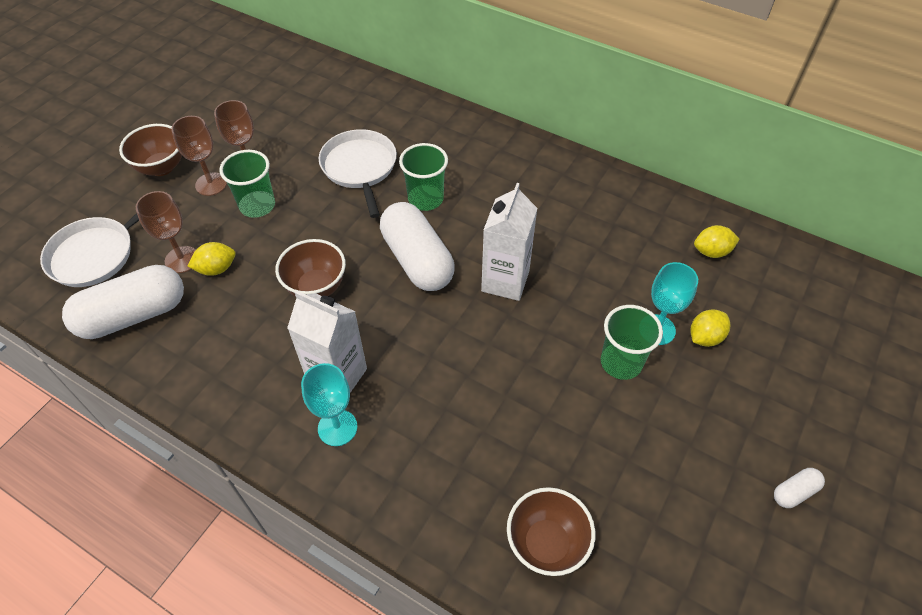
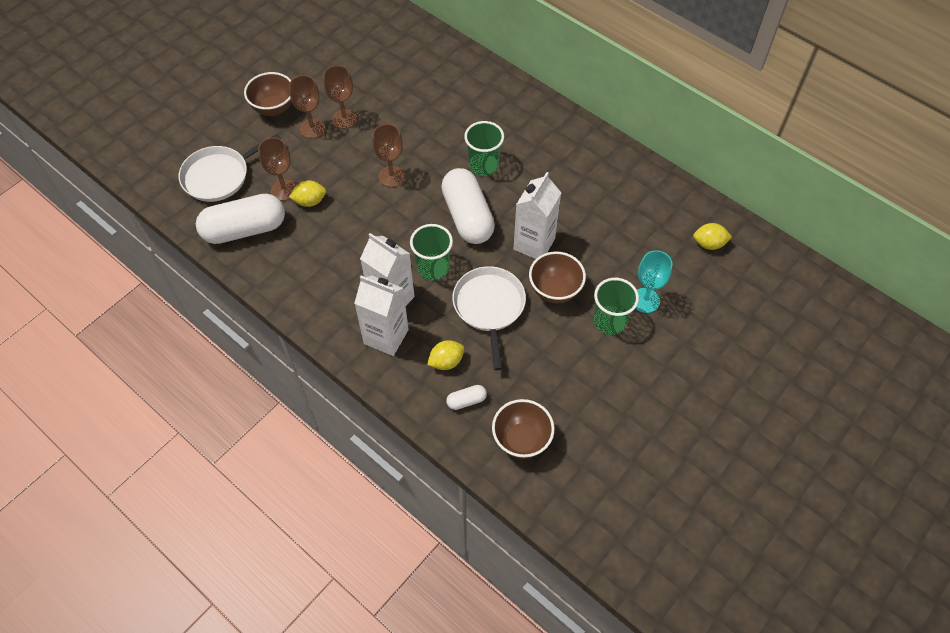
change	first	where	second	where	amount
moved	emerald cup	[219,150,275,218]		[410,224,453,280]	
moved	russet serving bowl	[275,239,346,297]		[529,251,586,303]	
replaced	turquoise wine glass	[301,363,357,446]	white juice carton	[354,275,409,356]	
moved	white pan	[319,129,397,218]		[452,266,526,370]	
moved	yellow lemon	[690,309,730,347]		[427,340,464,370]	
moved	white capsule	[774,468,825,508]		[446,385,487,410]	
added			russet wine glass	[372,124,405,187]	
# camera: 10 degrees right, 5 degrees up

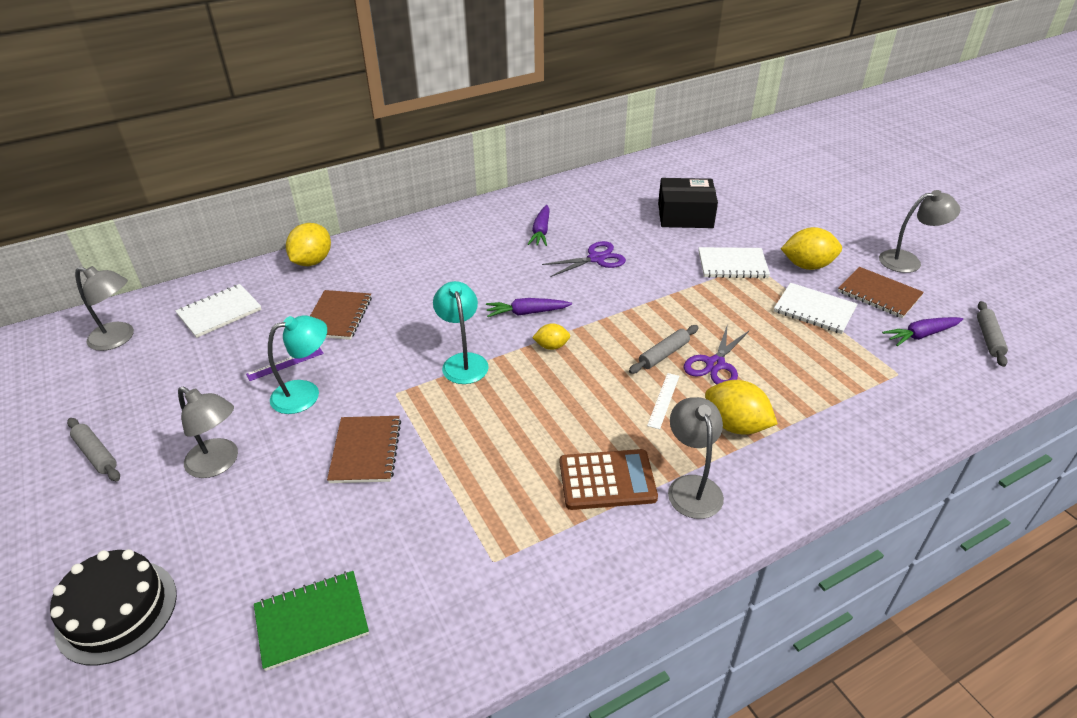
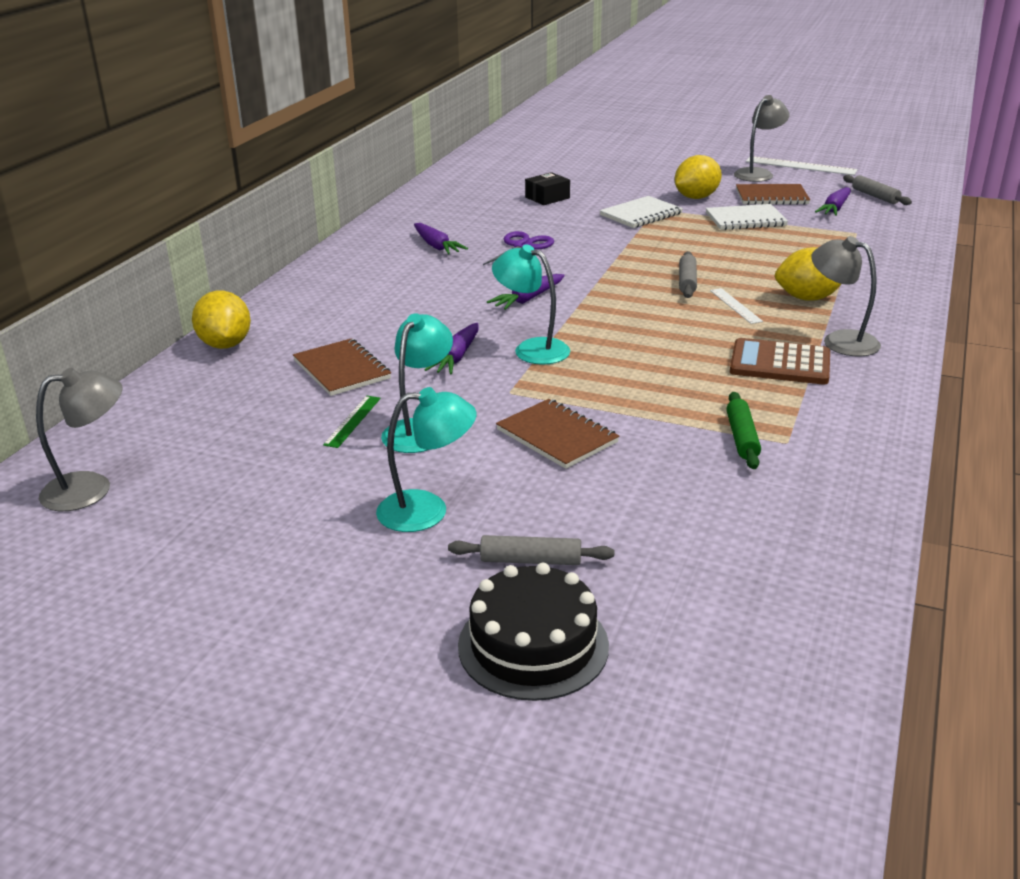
change	first	where	second	where	amount
moved	ash-grey pastry roller	[67,418,120,481]		[448,535,614,565]	
removed	white exercise book	[175,284,262,338]			
recoloured	ash-grey reading lamp	[178,387,238,478]	turquoise reading lamp	[376,387,476,532]	
recoloured	royal purple straightedge	[246,347,324,381]	emerald straightedge	[323,396,381,448]	
removed	emerald exercise book	[254,571,369,671]			
removed	yellow lemon	[532,323,570,350]			
turned	russet pocket calculator	[560,449,658,510]		[730,338,830,384]	120 degrees counterclockwise
resized	jet-black parcel	[658,178,718,228]		[525,172,570,205]	x0.59
removed	royal purple shears	[683,324,750,385]			
added			royal purple toy carrot	[425,323,479,375]	
added			emerald pastry roller	[726,392,761,469]	
added			white straightedge	[746,156,858,175]	
# camera: 40 degrees left, 10 degrees down

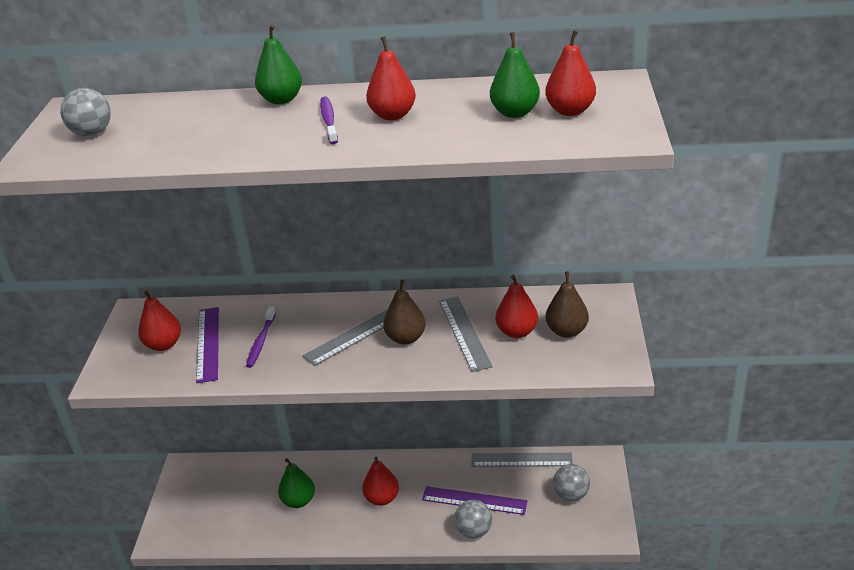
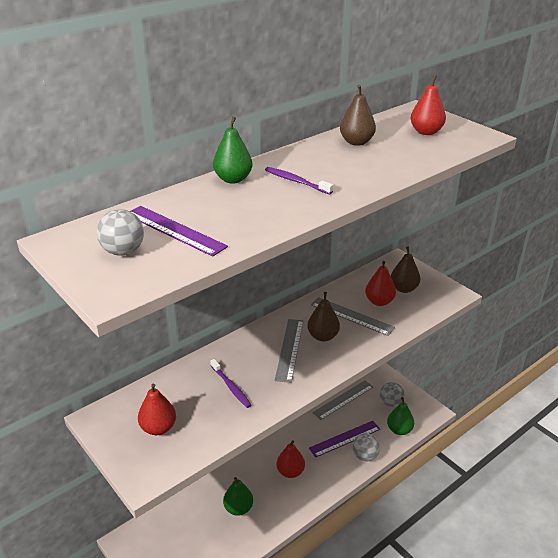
change	first	where	second	where	amount
moved	royal purple straightedge	[196,307,219,383]		[130,206,228,257]	
removed	crimson toy pear	[366,36,416,120]			
moved	emerald toy pear	[490,32,540,118]		[387,397,414,435]	
added			russet toy pear	[340,85,376,146]	
# camera: 45 degrees left, 0 degrees up

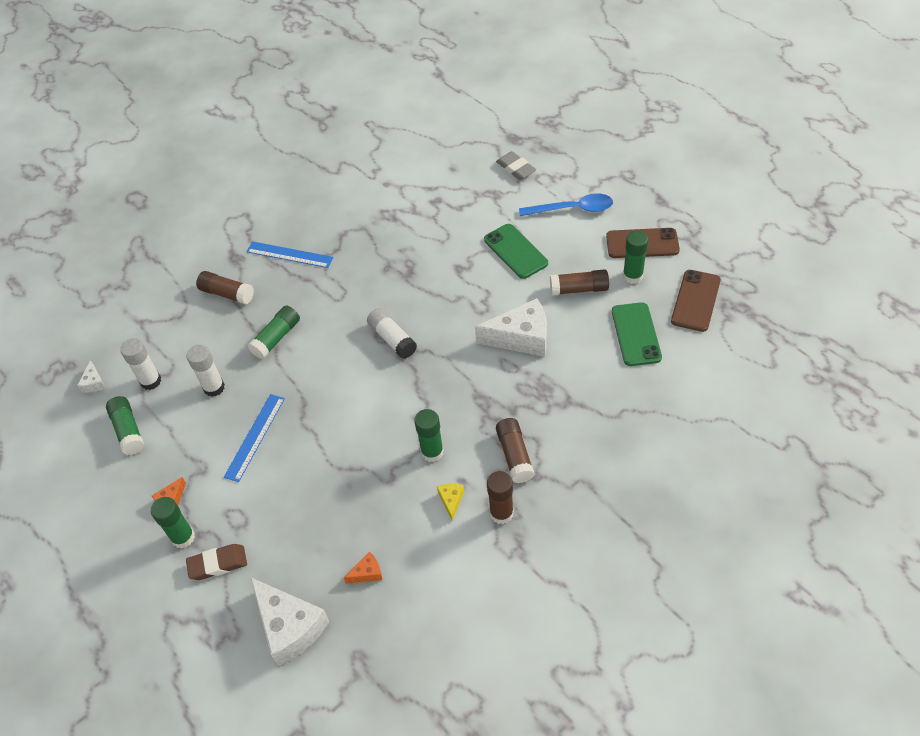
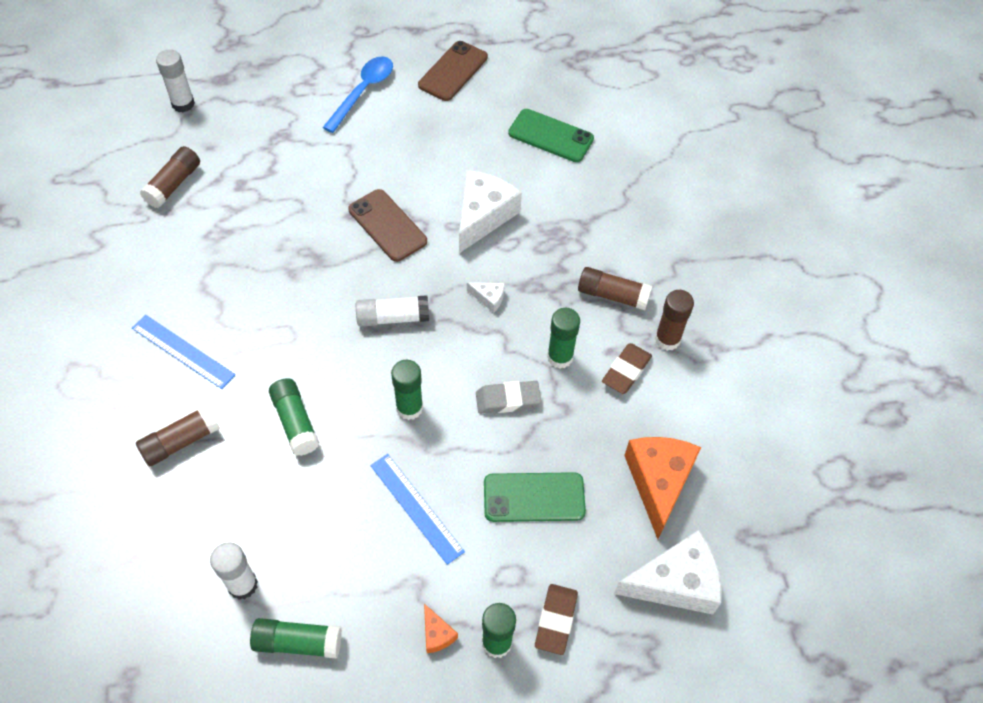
change	first	where	second	where	amount
moved	white cheese	[77,360,106,393]		[467,282,505,313]	
moved	white stick of glue	[187,345,225,397]		[156,49,195,112]	
turned	royal blue straightedge	[246,241,333,268]		[132,315,235,389]	75 degrees clockwise
resized	bright orange cheese	[344,552,382,584]		[624,437,701,539]	x2.25
replaced	yellow cheese	[437,484,464,521]	russet eraser	[602,343,652,394]	
moved	emerald smartphone	[484,224,548,279]		[484,472,586,522]	
moved	ash-grey eraser	[496,151,536,180]		[476,381,541,414]	
moved	russet stick of glue	[550,269,609,295]		[140,146,200,208]	
moved	emerald stick of glue	[623,231,648,284]		[391,360,423,420]	
moved	russet smartphone	[671,270,721,332]		[348,189,427,262]	
# camera: 65 degrees left, 5 degrees up

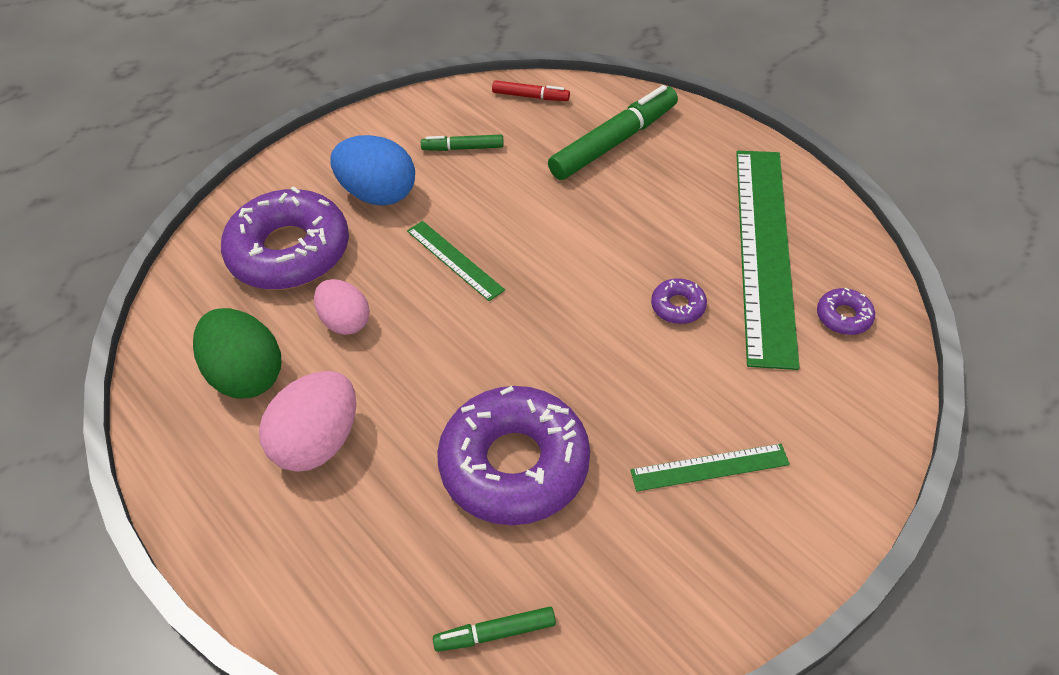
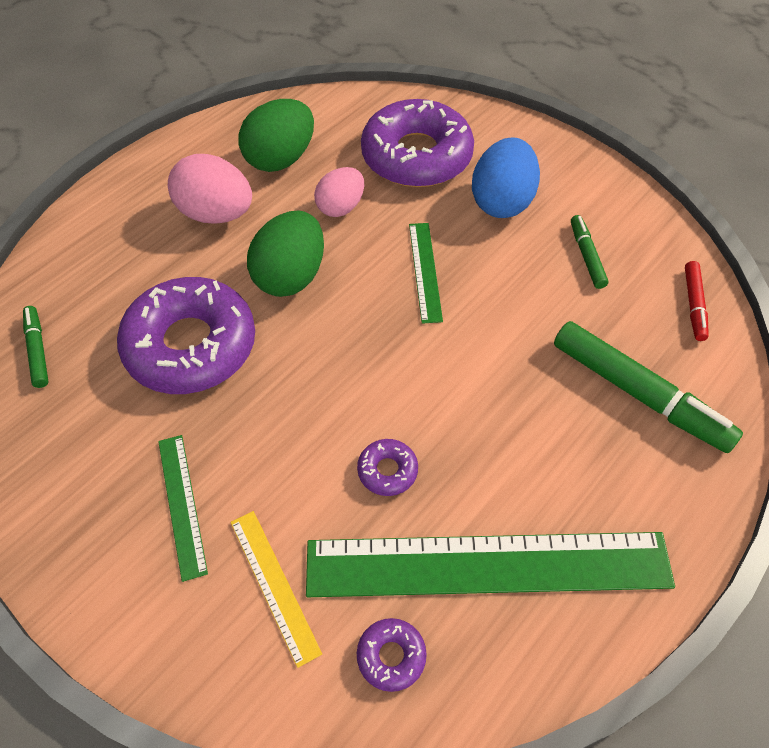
change	first	where	second	where	amount
turned	emerald straightedge	[407,221,505,301]		[409,223,443,324]	45 degrees counterclockwise
added			yellow straightedge	[230,511,322,668]	
added			emerald toy egg	[247,211,324,297]	
# camera: 80 degrees right, 5 degrees up

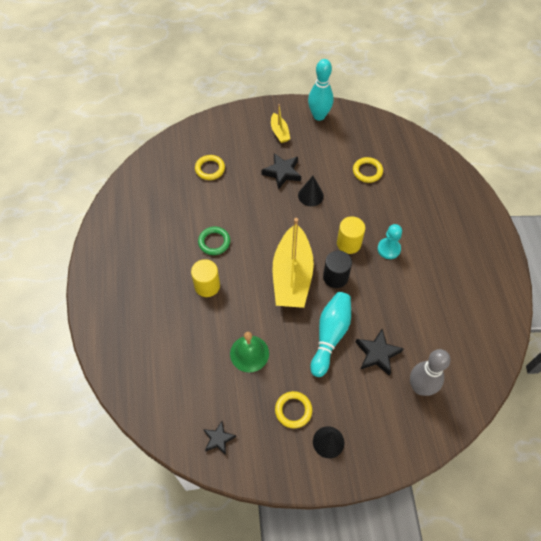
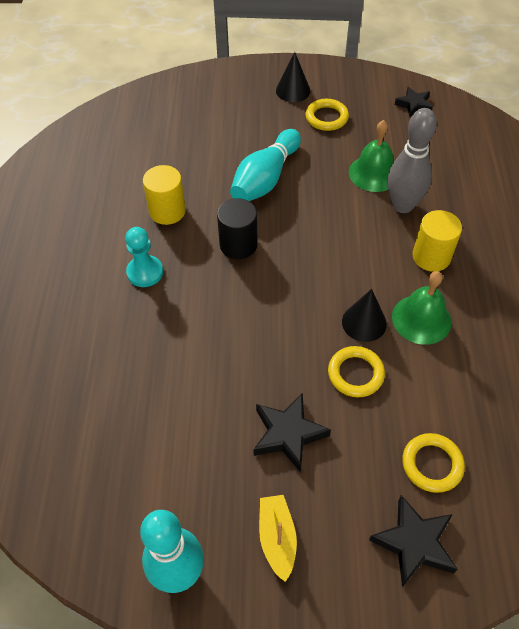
change	first	where	second	where	amount
replaced	emerald ring	[198,227,230,255]	emerald school bell	[392,271,452,345]	
removed	yellow boat	[272,218,314,308]			
moved	jet-black cone	[298,176,324,206]		[342,289,387,342]	
moved	yellow cylinder shape	[337,216,365,254]		[143,165,186,225]	
moved	yellow ring	[353,157,383,183]		[328,346,385,397]	
moved	jet-black five-pointed star	[355,329,404,376]		[369,495,458,587]	
moved	ash-grey tenpin	[410,349,450,396]		[388,108,437,213]	
# camera: 170 degrees left, 5 degrees down

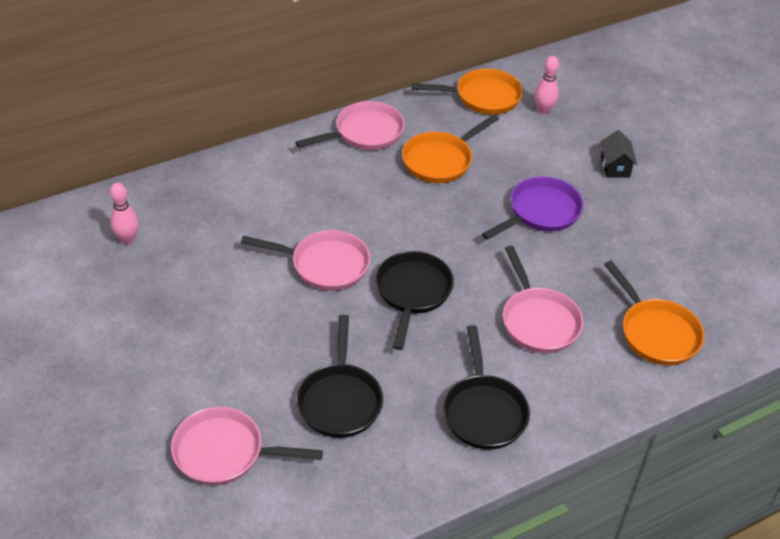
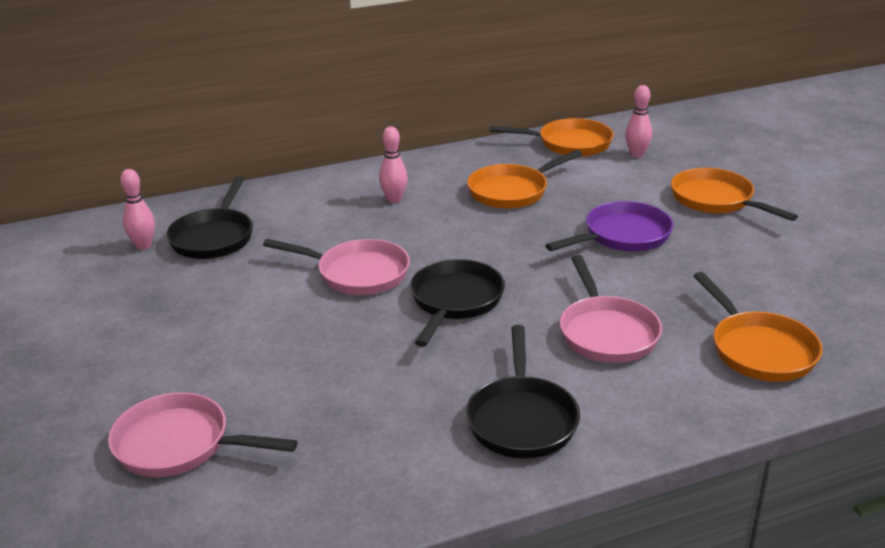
change	first	where	second	where	amount
removed	rose-pink pan	[295,101,405,150]			
moved	jet-black pan	[297,315,383,438]		[166,176,253,259]	
replaced	jet-black toy house	[601,130,637,177]	bright orange pan	[671,168,798,221]	
added			rose-pink tenpin	[379,126,408,203]	
# camera: 10 degrees right, 15 degrees down

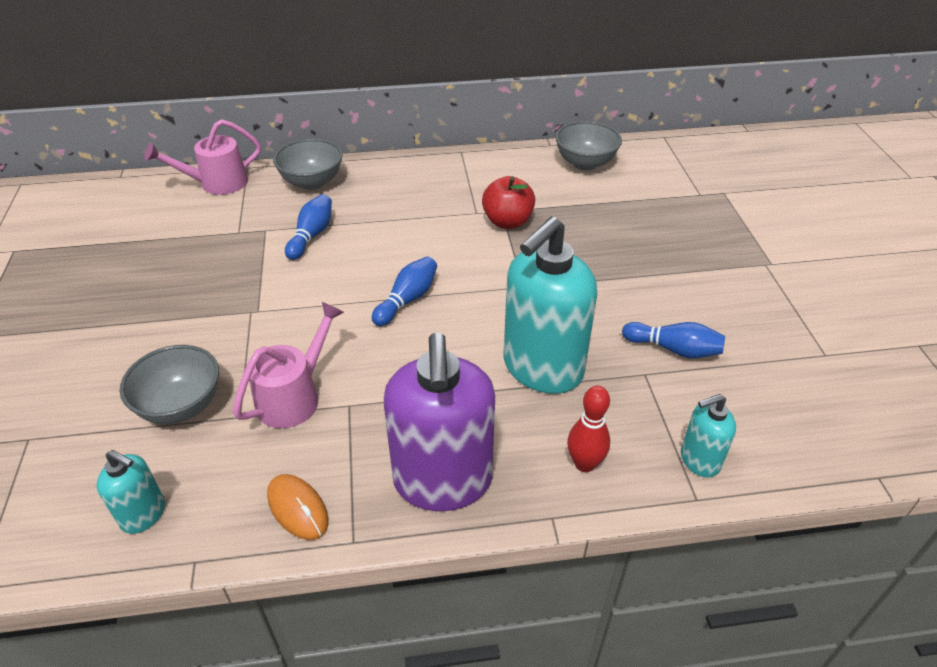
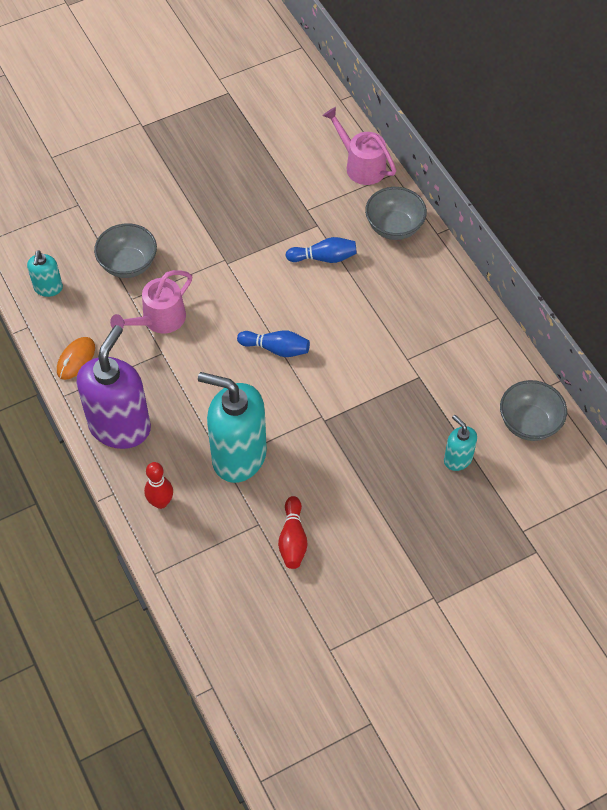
change	first	where	second	where	amount
turned	rose-pink sprinkling can	[233,302,344,428]		[110,270,192,333]	120 degrees clockwise
turned	royal purple soap dispenser	[383,333,495,511]		[76,325,151,449]	135 degrees clockwise
removed	crimson apple fruit	[482,176,535,229]			
recoloured	royal blue tenpin	[622,322,725,358]	crimson tenpin	[278,496,307,569]	
moved	turquoise soap dispenser	[681,394,736,478]		[444,415,477,471]	
# camera: 70 degrees right, 15 degrees up

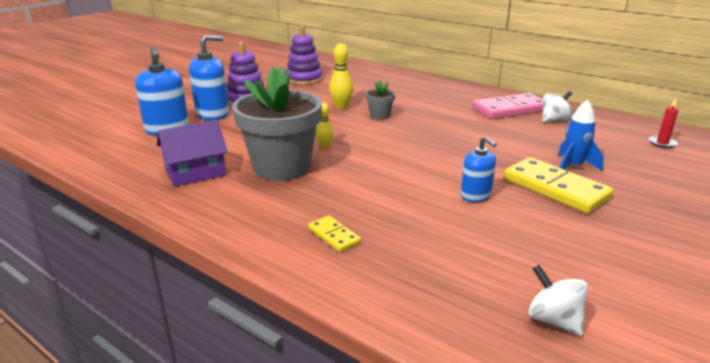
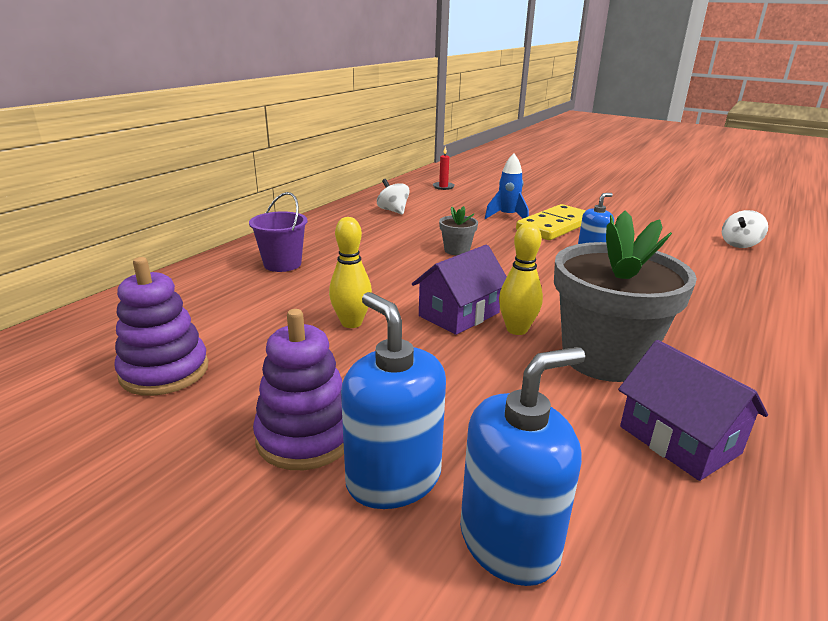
change	first	where	second	where	amount
removed	yellow domino tile	[308,216,361,252]			
resized	yellow tenpin	[316,103,333,149]		[499,223,543,335]	x1.63
moved	ash-grey potted plant	[365,81,396,120]		[439,206,478,255]	
removed	rose-pink domino tile	[472,93,543,119]			
added			royal purple bucket	[249,192,308,272]	
added			royal purple toy house	[412,244,507,335]	
# camera: 95 degrees left, 0 degrees up

